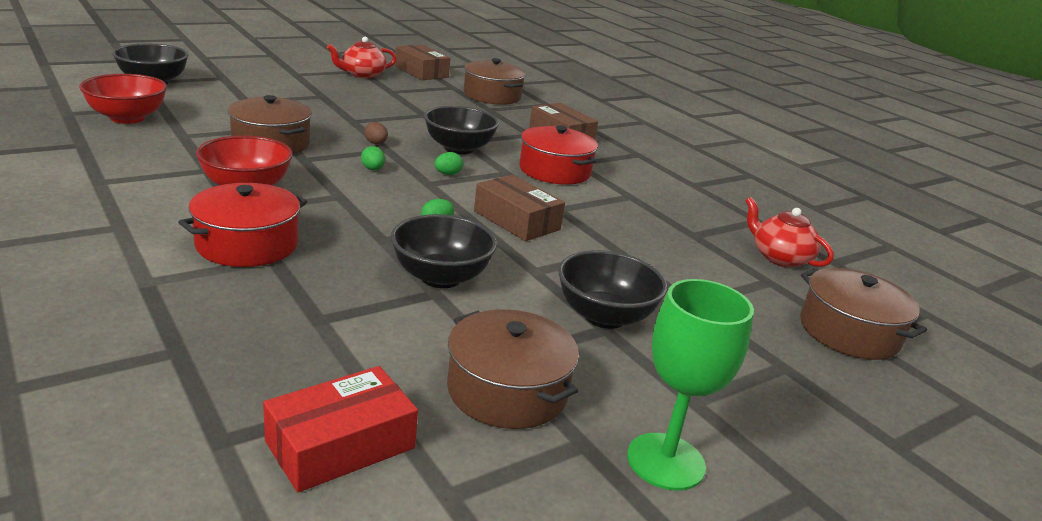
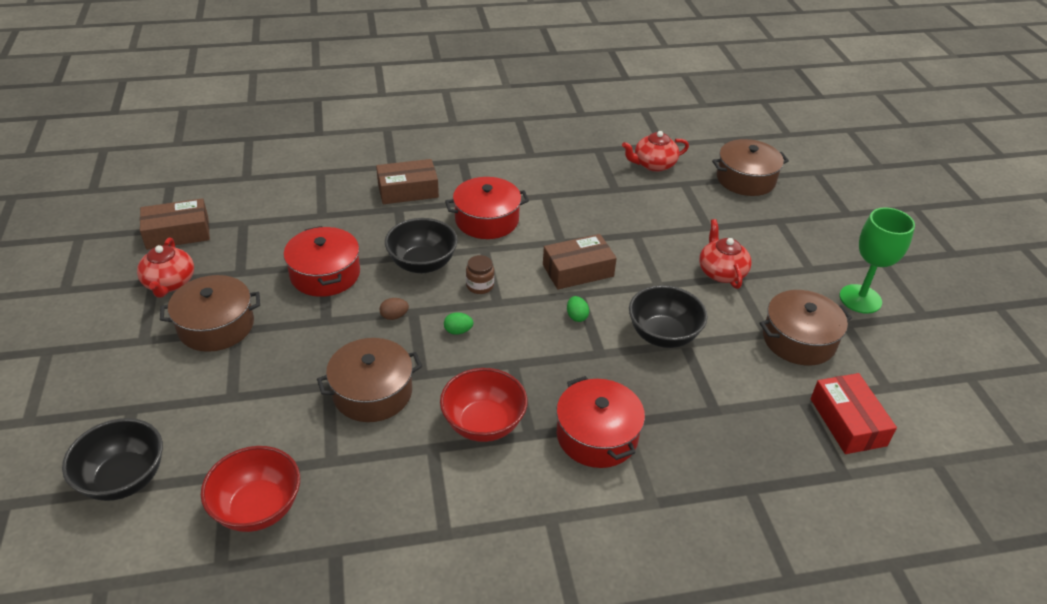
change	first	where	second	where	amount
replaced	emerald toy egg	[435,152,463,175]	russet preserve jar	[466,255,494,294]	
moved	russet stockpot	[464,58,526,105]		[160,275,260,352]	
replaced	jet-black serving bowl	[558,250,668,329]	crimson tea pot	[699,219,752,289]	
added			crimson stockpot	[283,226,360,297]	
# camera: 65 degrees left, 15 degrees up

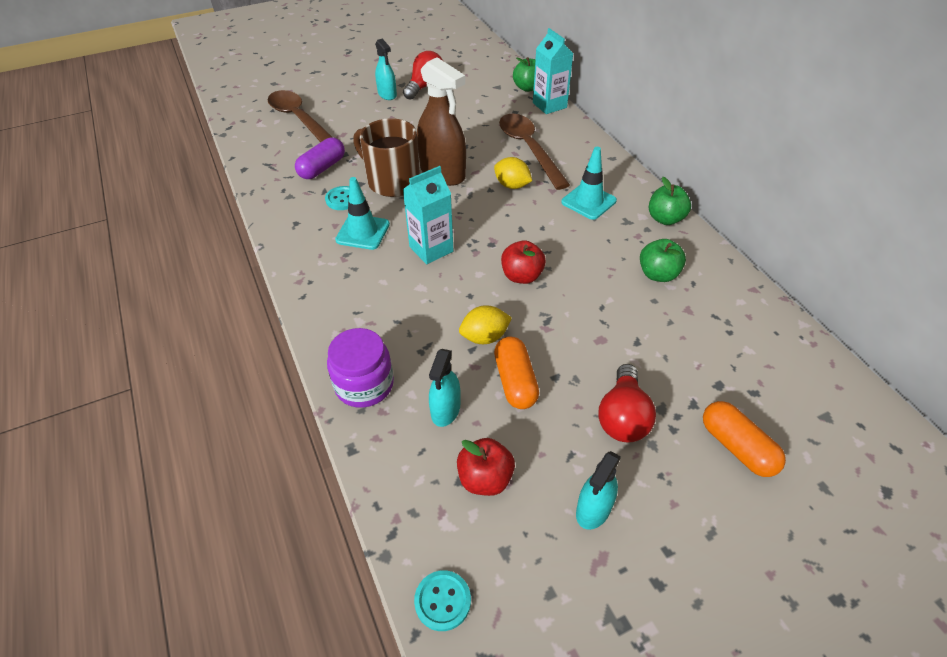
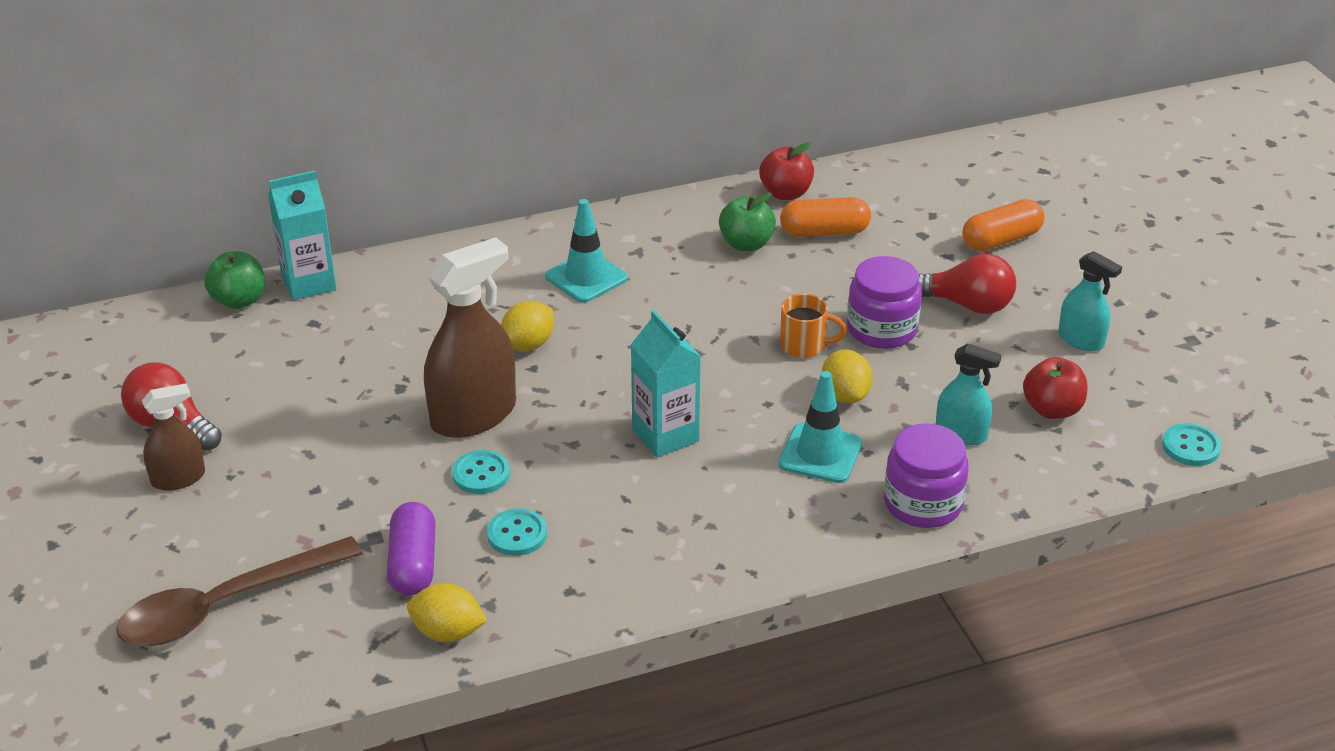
change	first	where	second	where	amount
turned	royal purple capsule	[295,137,345,179]		[387,502,436,595]	45 degrees clockwise
moved	turquoise road cone	[335,177,390,250]		[779,371,862,483]	
replaced	russet tea mug	[353,118,420,197]	turquoise sewing button	[452,450,510,494]	
recoloured	turquoise spray bottle	[375,38,397,100]	russet spray bottle	[142,383,205,491]	
moved	bright orange capsule	[494,336,539,409]		[780,197,871,237]	
removed	russet teaspoon	[499,114,570,190]			
moved	crimson apple fruit	[501,240,546,284]		[759,142,814,200]	
removed	emerald apple fruit	[649,177,691,225]			
added			yellow lemon	[407,583,487,642]	
added			bright orange tea mug	[780,294,847,358]	
added			royal purple preserve jar	[847,256,922,349]	
# camera: 85 degrees left, 10 degrees down

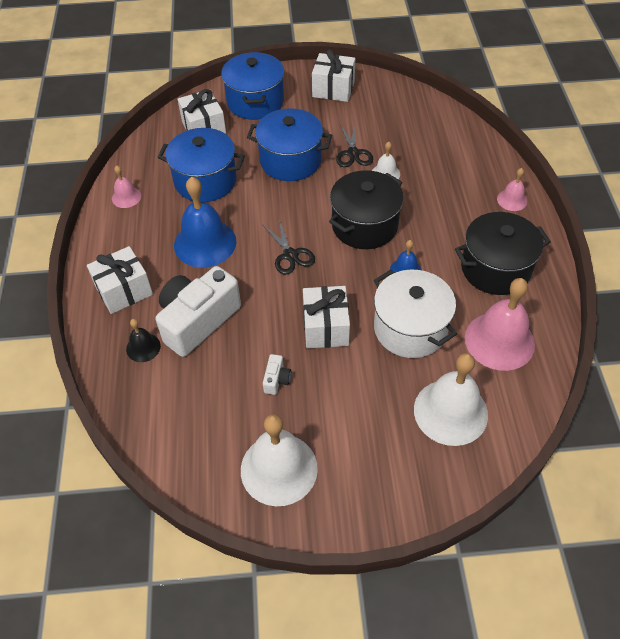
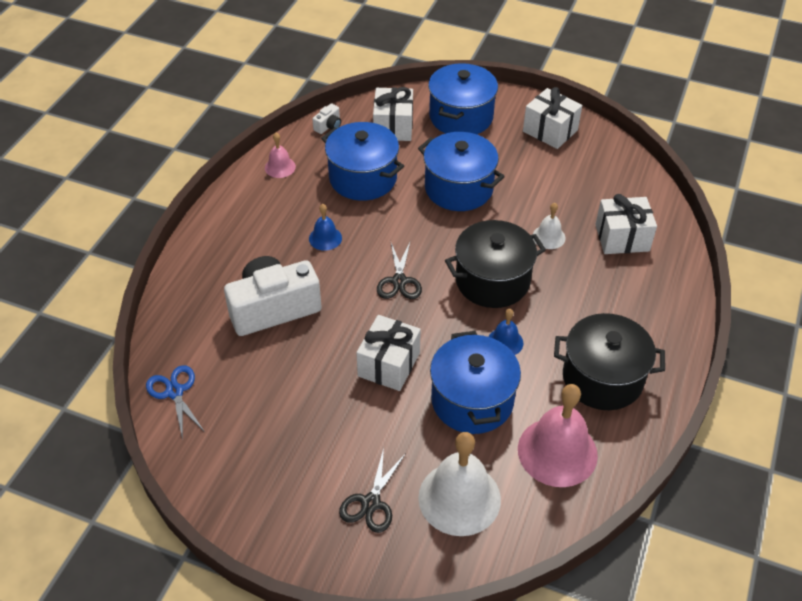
change	first	where	second	where	amount
moved	white present	[87,246,153,314]		[595,194,657,254]	
removed	jet-black school bell	[126,319,161,362]			
resized	royal blue school bell	[174,177,236,268]		[309,204,342,251]	x0.50
removed	white school bell	[241,414,318,506]			
moved	white photo camera	[263,354,291,395]		[313,103,341,134]	
moved	jet-black shears	[336,124,373,167]		[339,448,405,533]	
recoloured	white stockpot	[374,270,457,358]	royal blue stockpot	[430,331,521,434]	
removed	rose-pink school bell	[497,168,527,211]			
added			royal blue shears	[146,365,205,440]	
# camera: 25 degrees right, 5 degrees down

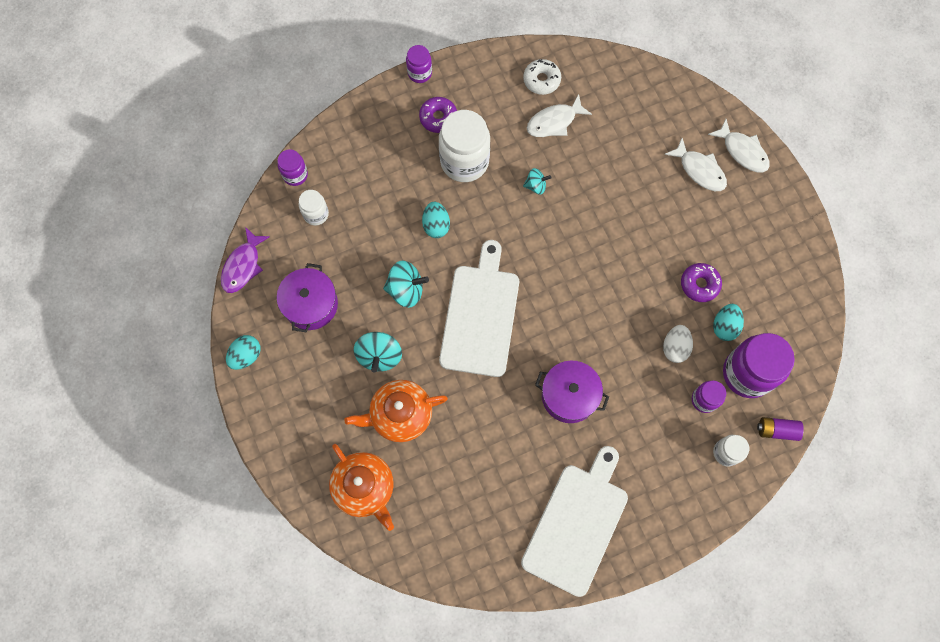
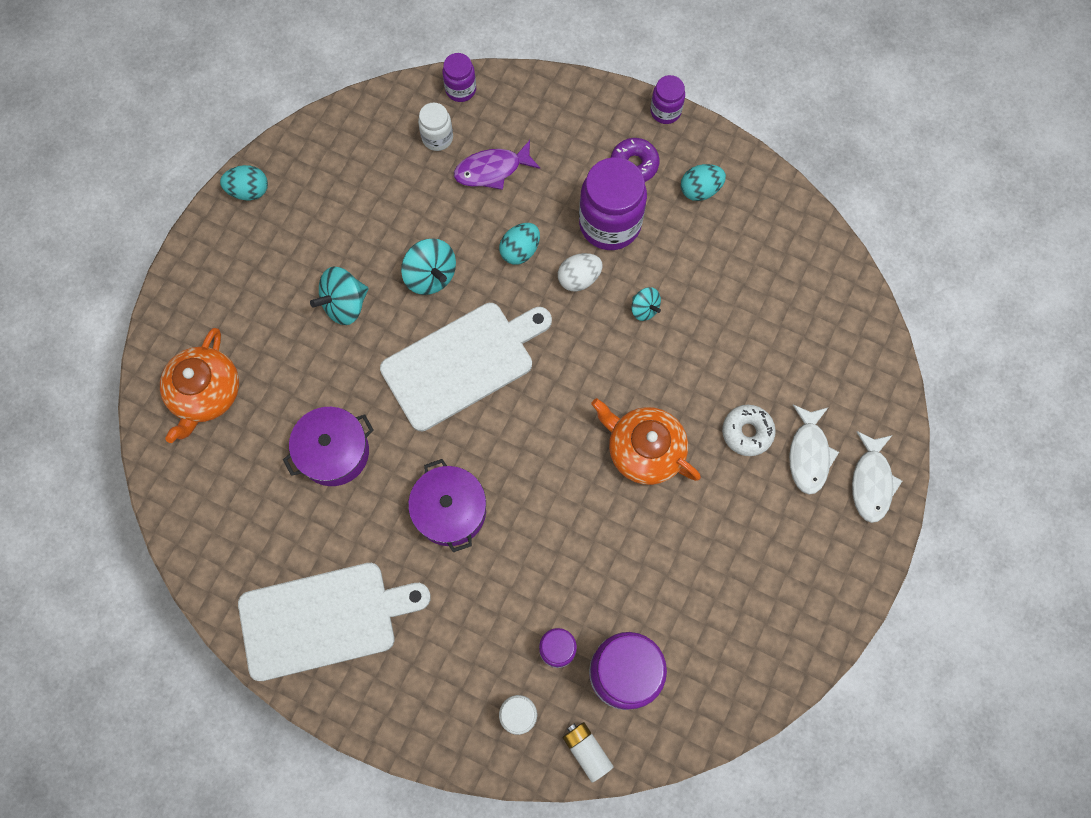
change	first	where	second	where	amount
moved	royal purple fish figure	[221,227,270,293]		[454,140,540,190]	
moved	royal purple stockpot	[277,263,338,332]		[283,407,374,486]	
moved	bright orange tea pot	[344,380,448,442]		[591,398,701,485]	
recoloured	white preserve jar	[439,110,490,182]	royal purple preserve jar	[579,157,647,250]	
moved	white glazed donut	[523,59,561,95]		[722,405,776,456]	
removed	white fish figure	[527,94,592,137]			
moved	white toy egg	[663,325,693,363]		[558,253,603,291]	
removed	royal purple glazed donut	[681,263,722,302]			
moved	turquoise toy egg	[713,304,744,341]		[681,164,726,201]	
recoloured	royal purple AA battery	[757,417,804,441]	white AA battery	[563,722,614,782]	
# camera: 50 degrees right, 0 degrees up

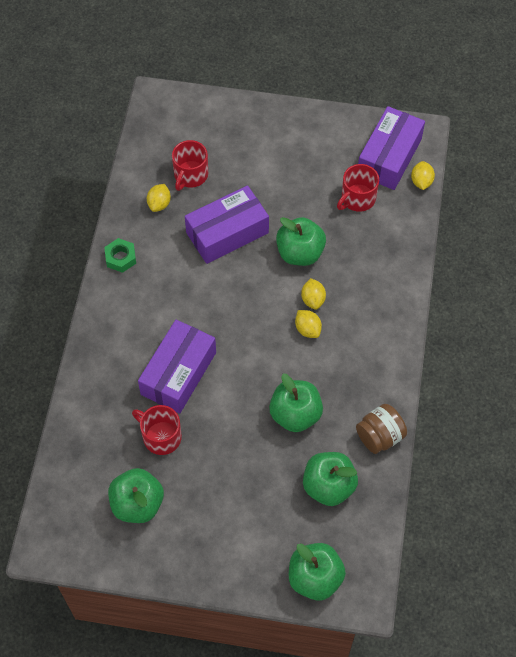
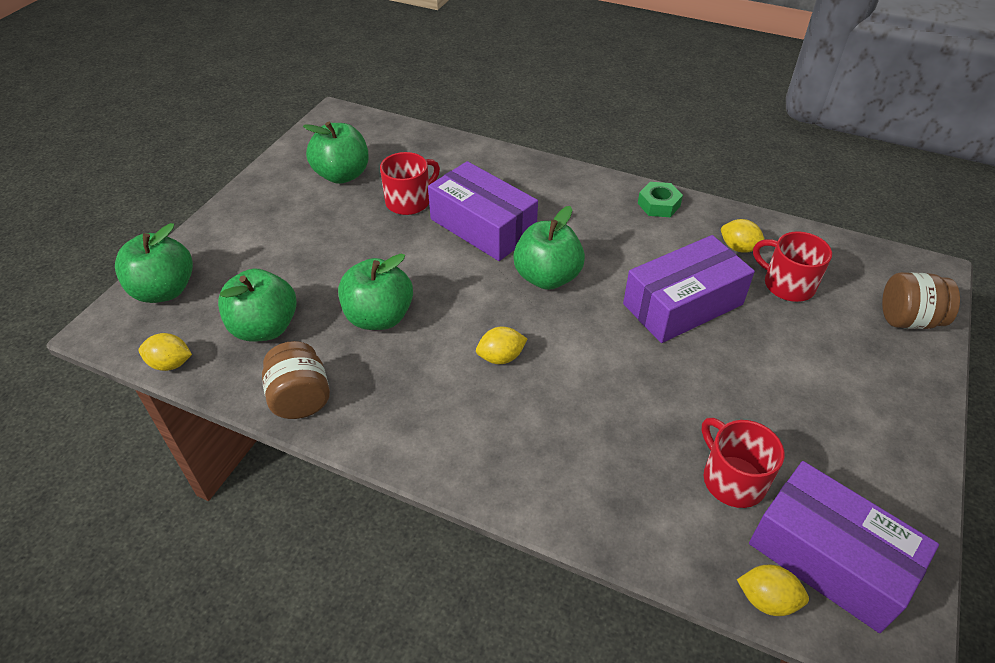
change	first	where	second	where	amount
turned	royal purple parcel	[185,185,269,264]		[623,235,755,343]	75 degrees clockwise
moved	emerald apple fruit	[276,217,326,266]		[513,206,585,290]	
moved	yellow lemon	[301,278,326,310]		[139,333,192,371]	
added			russet preserve jar	[882,272,960,329]	
# camera: 105 degrees right, 15 degrees down

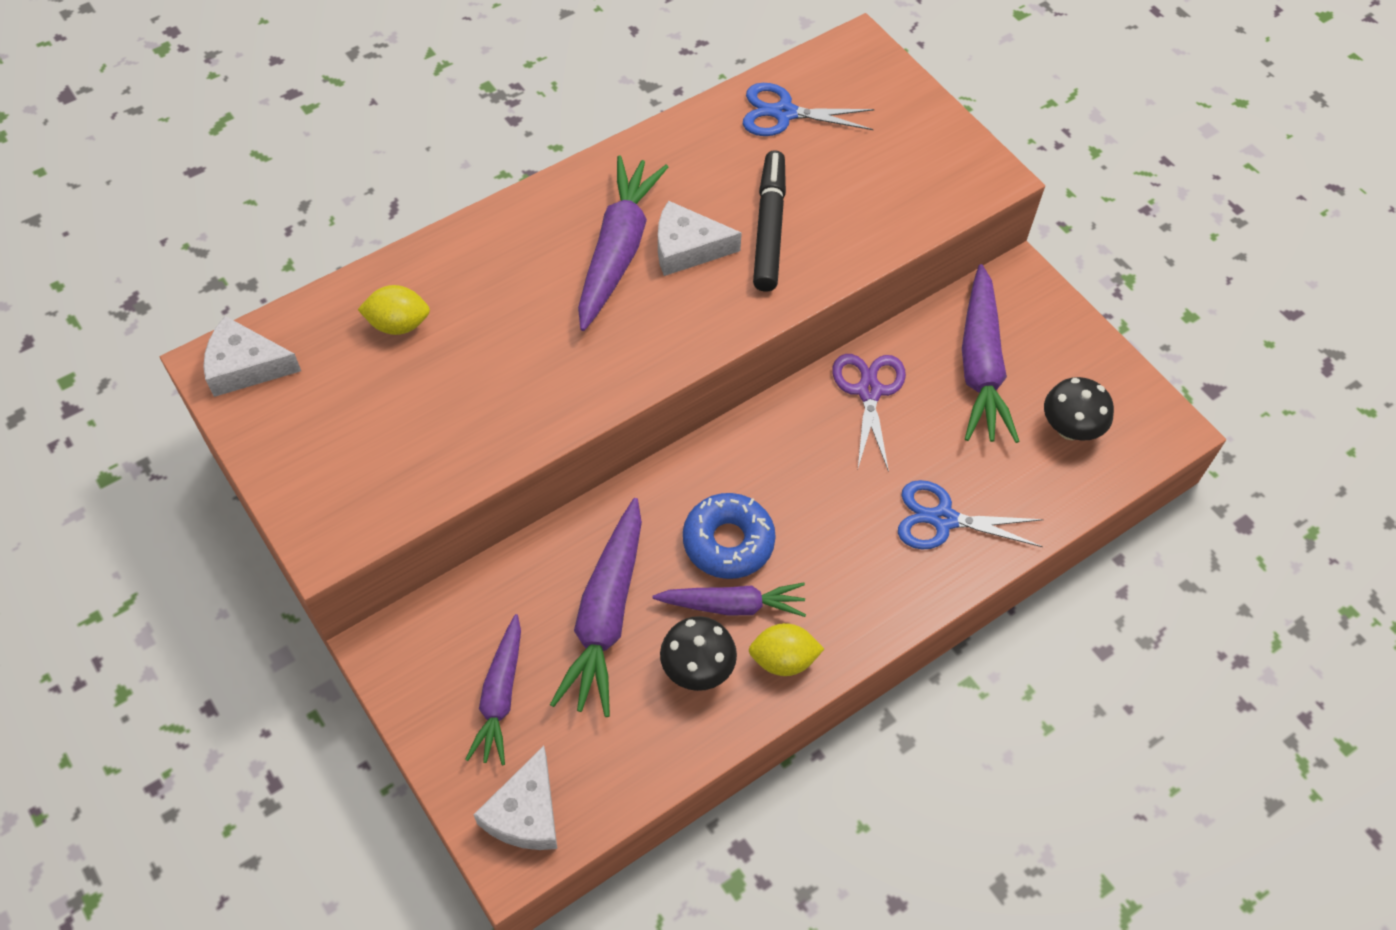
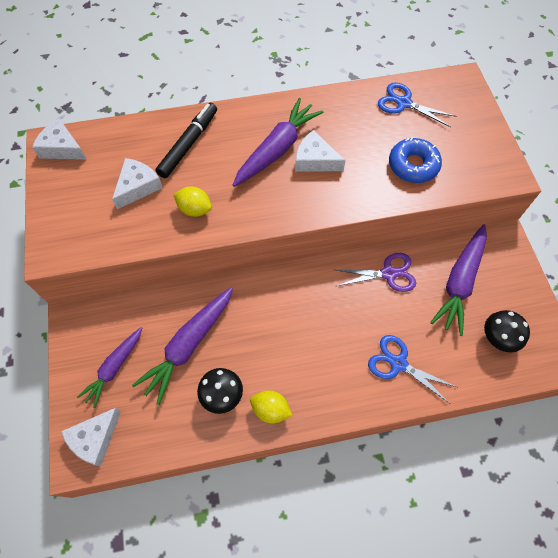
change	first	where	second	where	amount
moved	yellow lemon	[357,285,430,335]		[173,187,212,217]	
removed	royal purple toy carrot	[652,583,806,617]			
moved	royal blue glazed donut	[683,493,776,579]		[389,137,442,183]	
moved	jet-black marker pen	[753,150,786,292]		[156,103,217,178]	
turned	royal purple shears	[832,354,906,472]		[333,253,416,292]	60 degrees clockwise
added			white cheese	[112,158,163,209]	
# camera: 25 degrees right, 5 degrees up

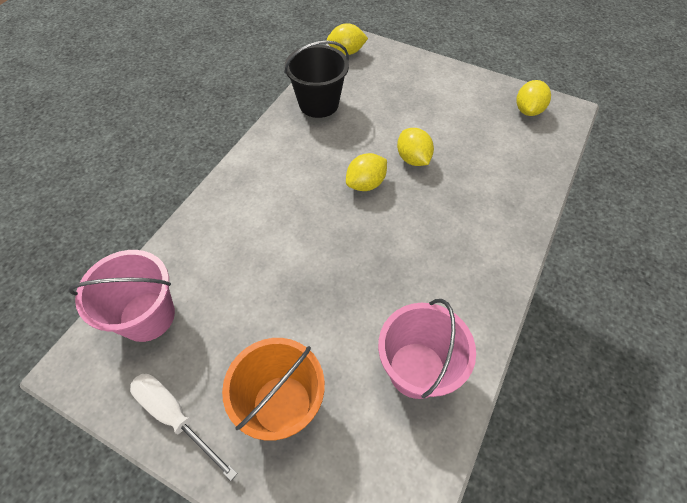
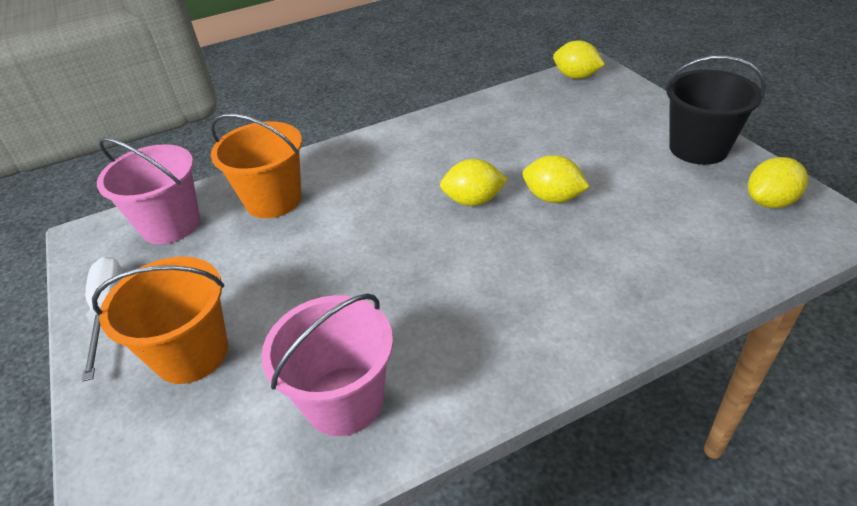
change	first	where	second	where	amount
moved	jet-black bucket	[284,41,349,118]		[665,55,766,165]	
turned	yellow lemon	[397,128,434,166]		[523,155,590,203]	75 degrees counterclockwise
added			bright orange bucket	[210,114,302,218]	
# camera: 40 degrees right, 15 degrees down

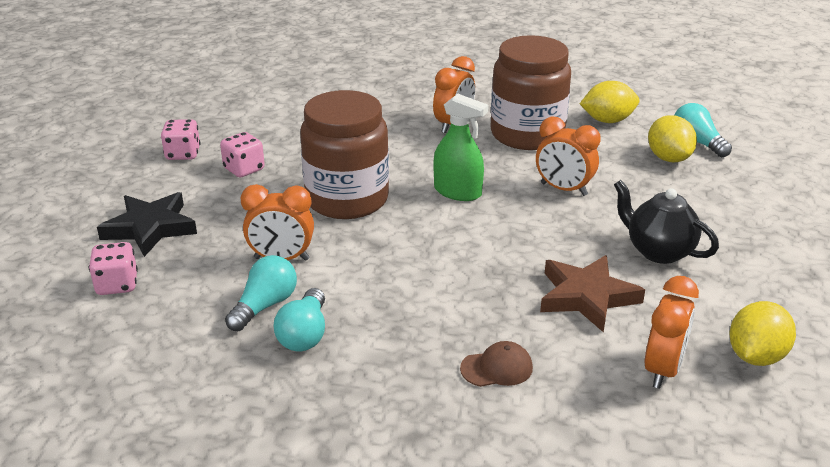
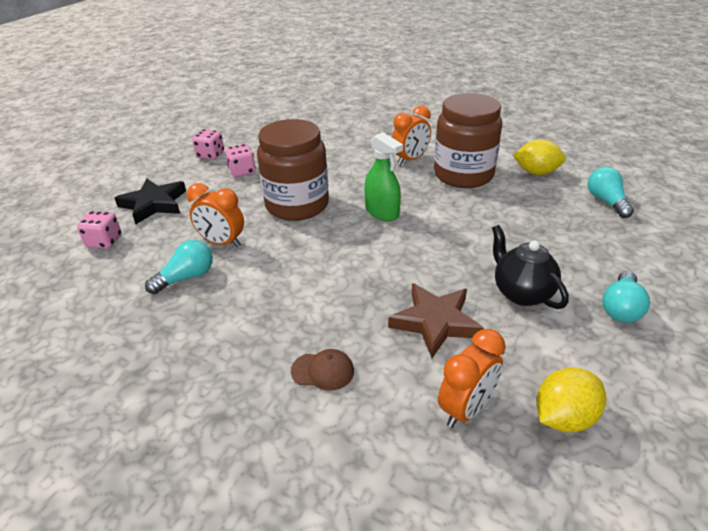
change	first	where	second	where	amount
moved	turquoise light bulb	[273,288,325,351]		[602,271,650,323]	
removed	bright orange bedside clock	[536,117,601,196]			
removed	yellow lemon	[648,115,697,162]			
# camera: 20 degrees right, 5 degrees up

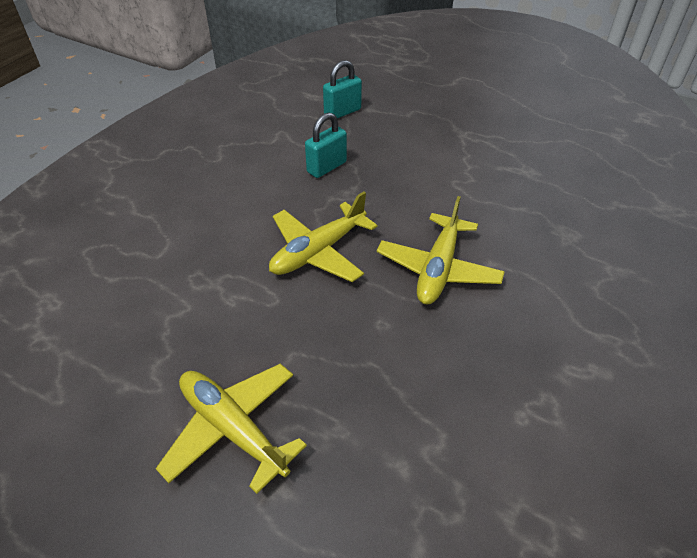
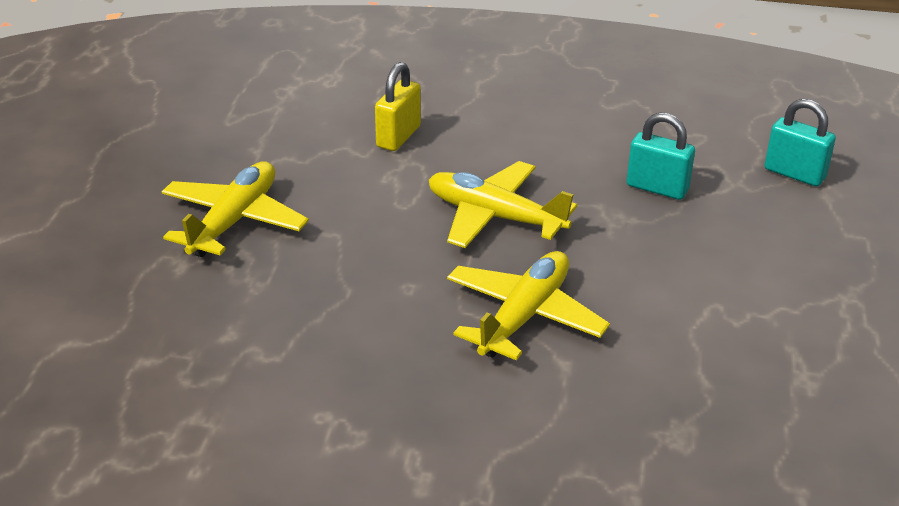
change	first	where	second	where	amount
turned	yellow toy plane	[377,196,505,304]		[447,251,610,360]	120 degrees clockwise
added			yellow lock	[375,62,421,151]	
# camera: 70 degrees right, 10 degrees down

